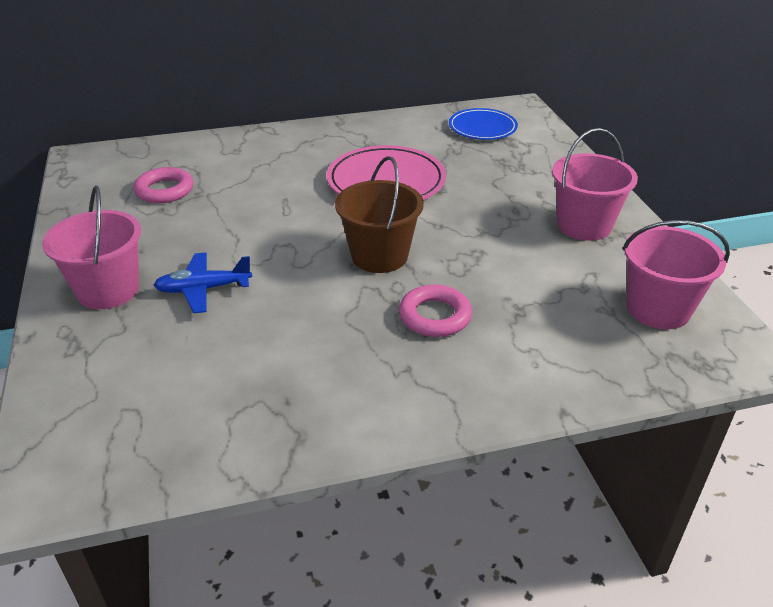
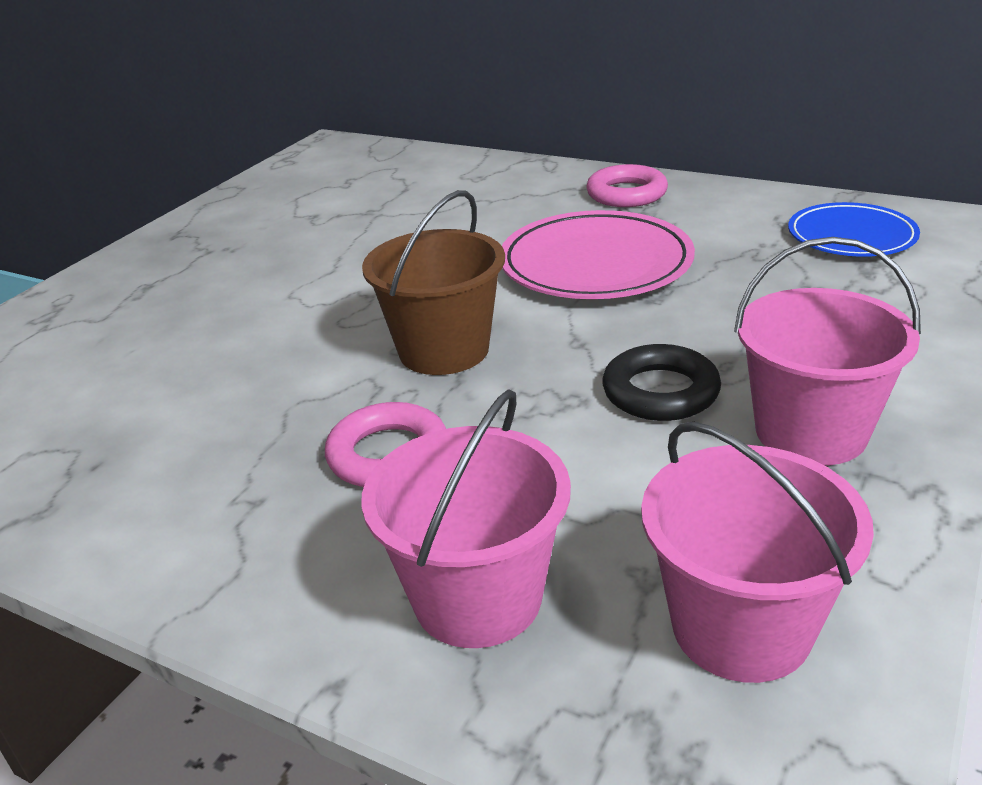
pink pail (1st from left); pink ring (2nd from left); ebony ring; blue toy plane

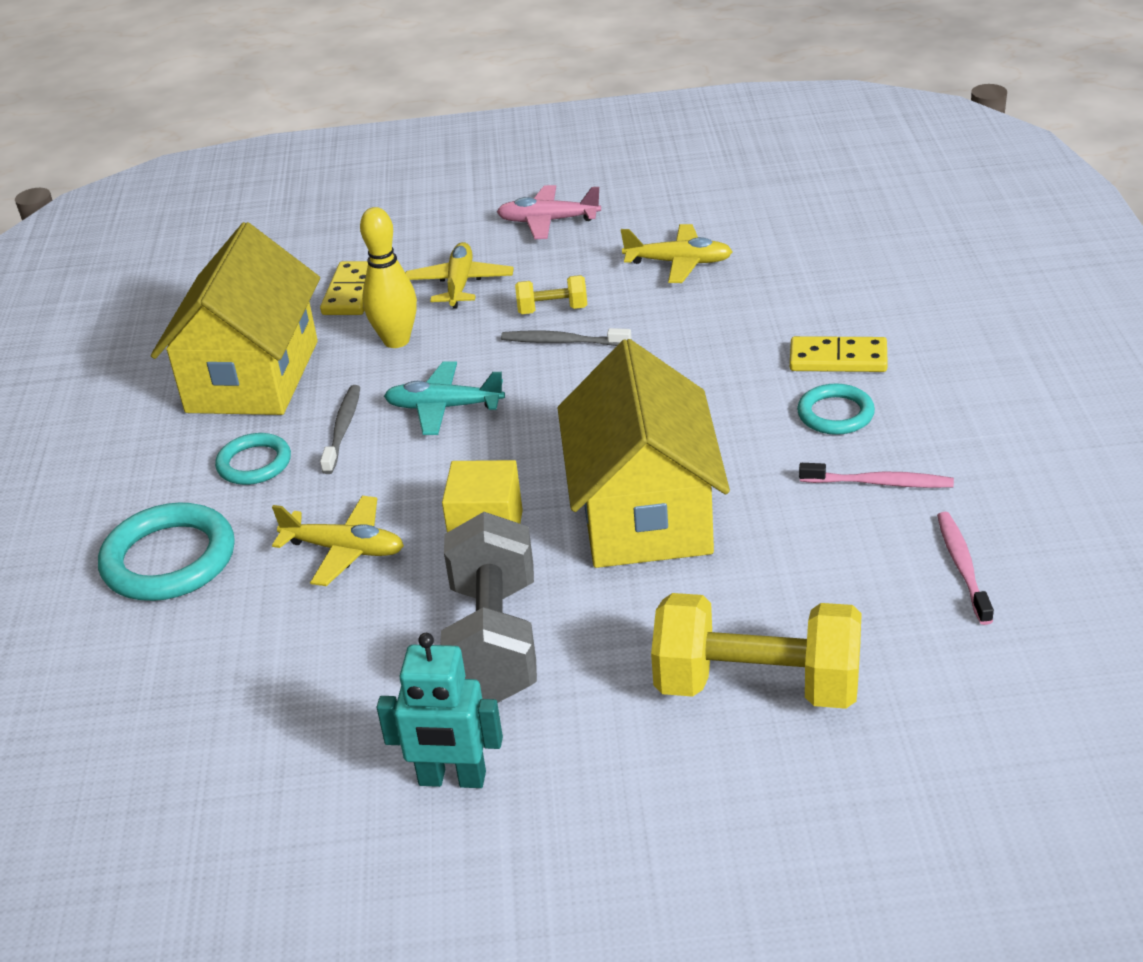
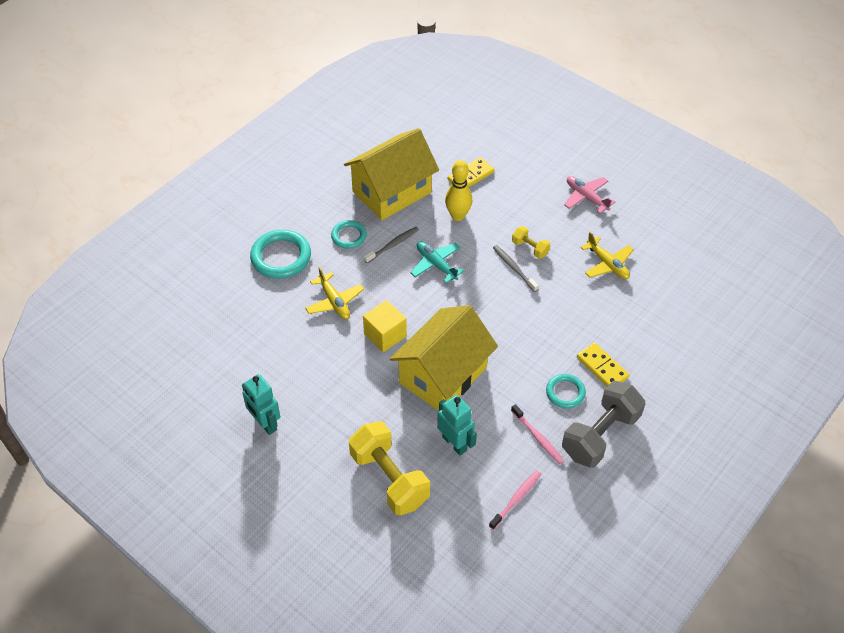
turquoise toy robot (2nd from left); grey hand weight; yellow toy plane (2nd from left in the first image)

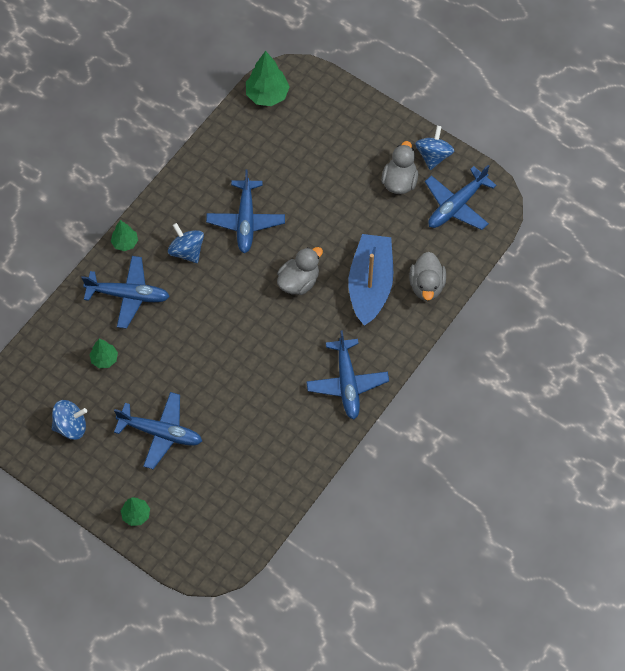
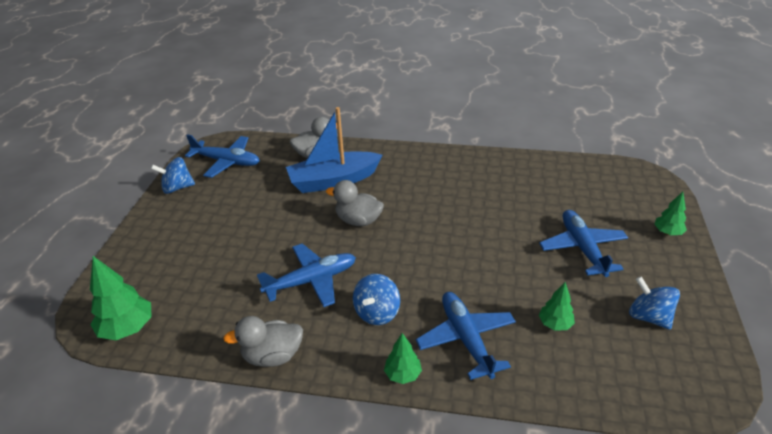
grey rubber duck (1st from left); blue toy plane (4th from left in the first image)

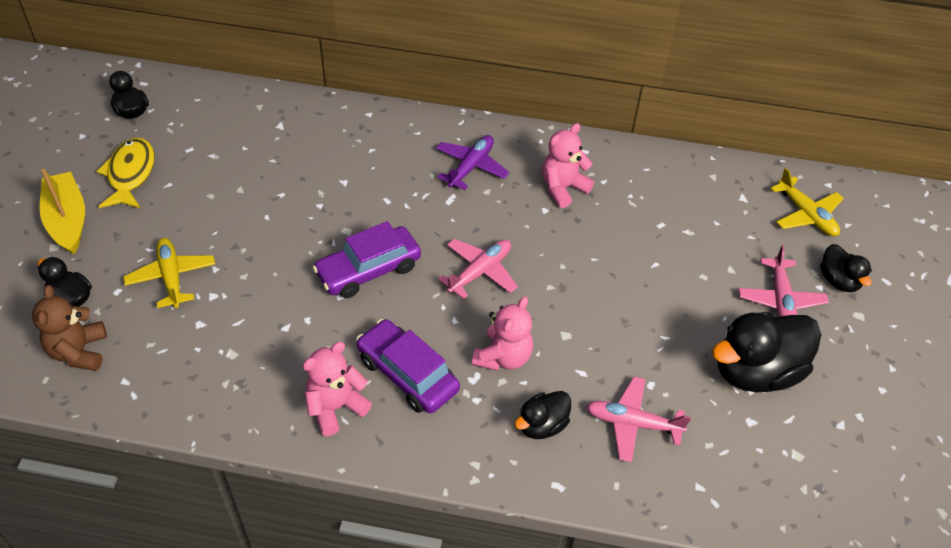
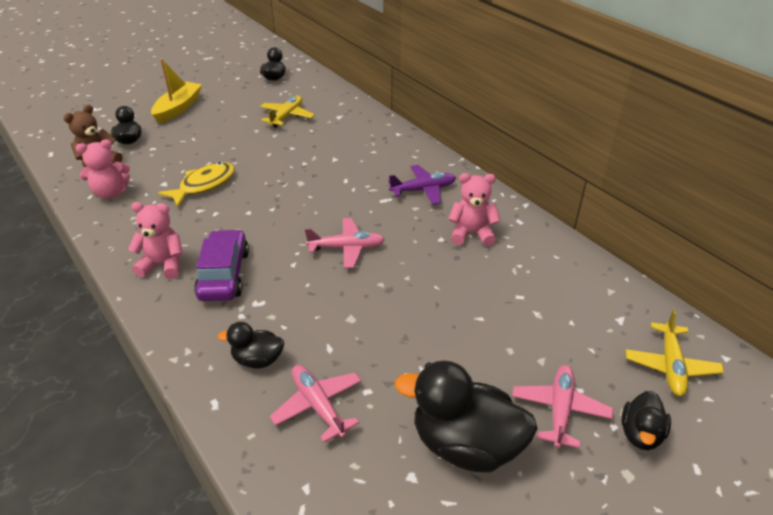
pink stuffed bear (1st from left); yellow fish; yellow toy plane (1st from left); pink toy plane (3rd from left); royal purple toy car (1st from left in the first image)

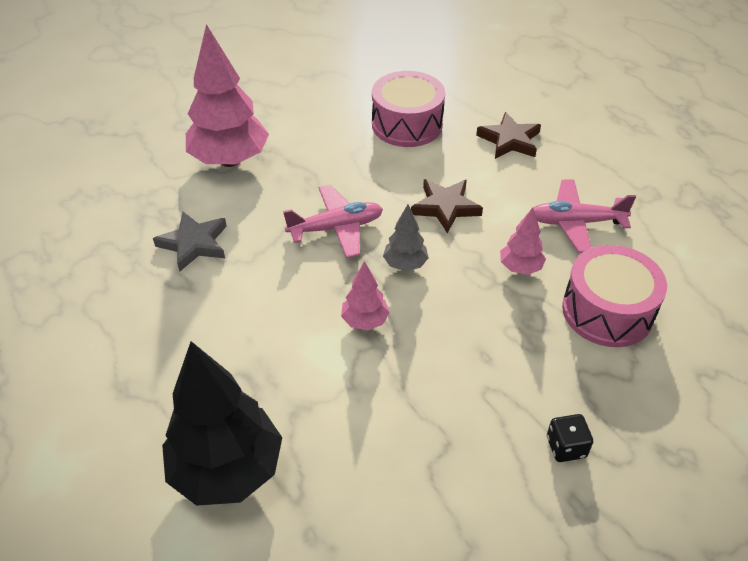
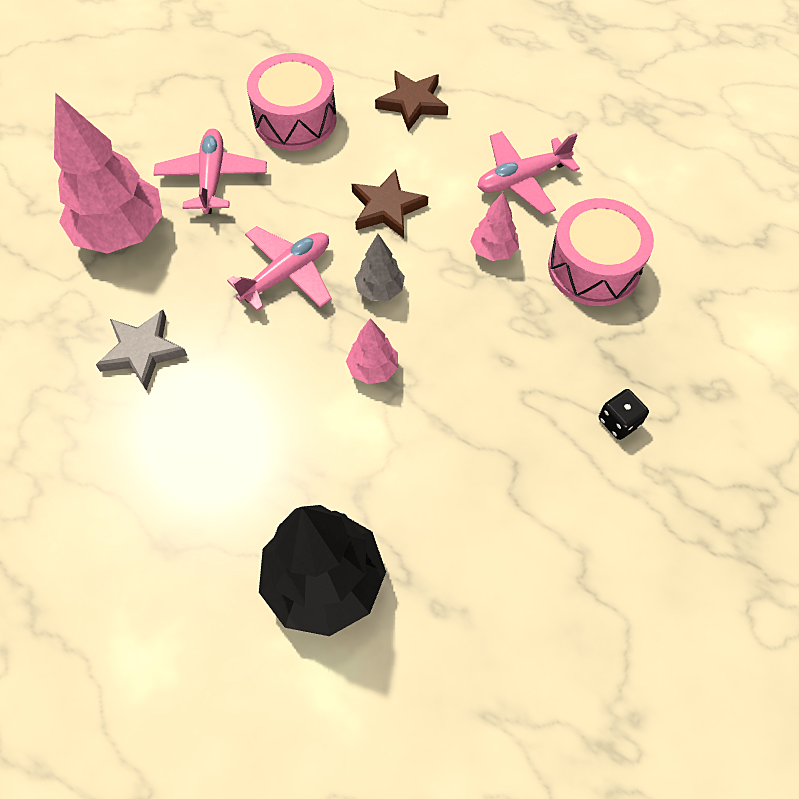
pink toy plane (1st from left)

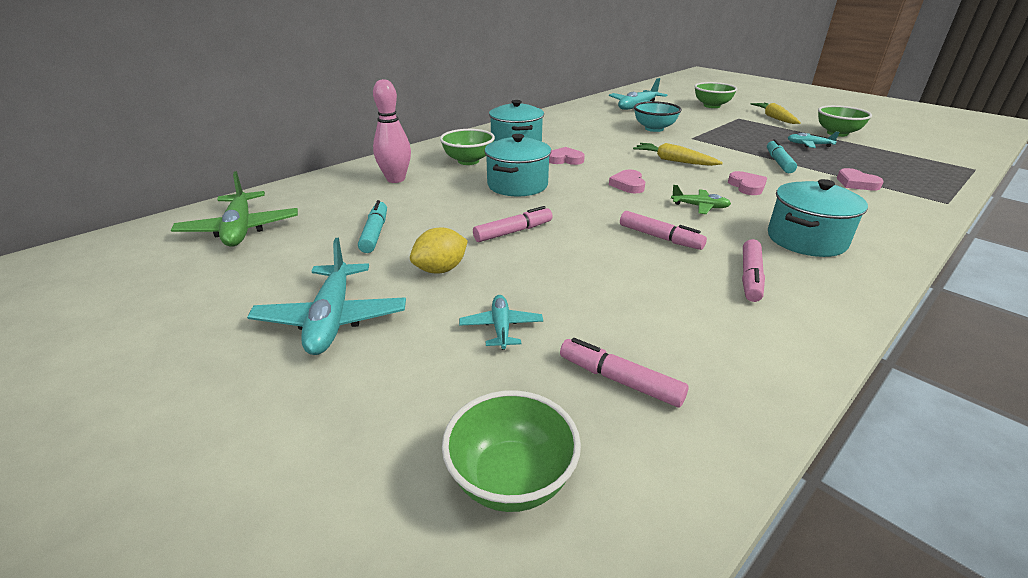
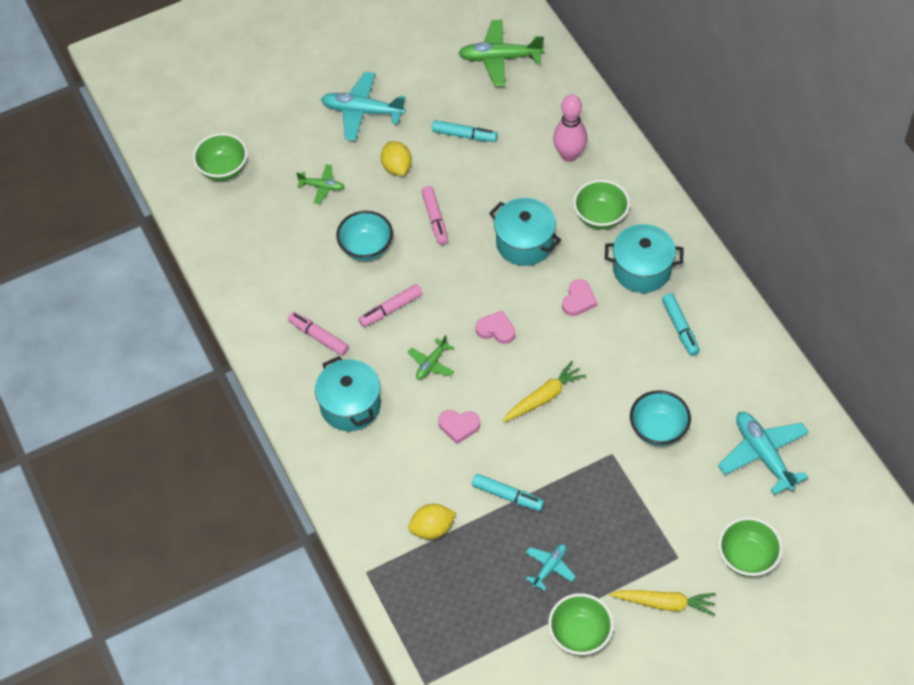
leaf-green toy plane (1st from left); turquoise serving bowl (1st from left); yellow toy lemon (2nd from left); turquoise marker (3rd from left); pink marker (2nd from left in the first image)

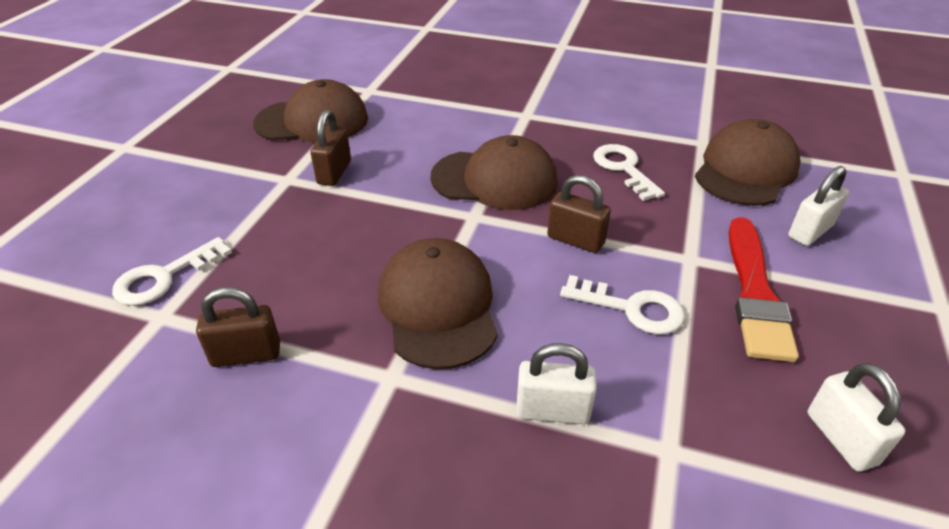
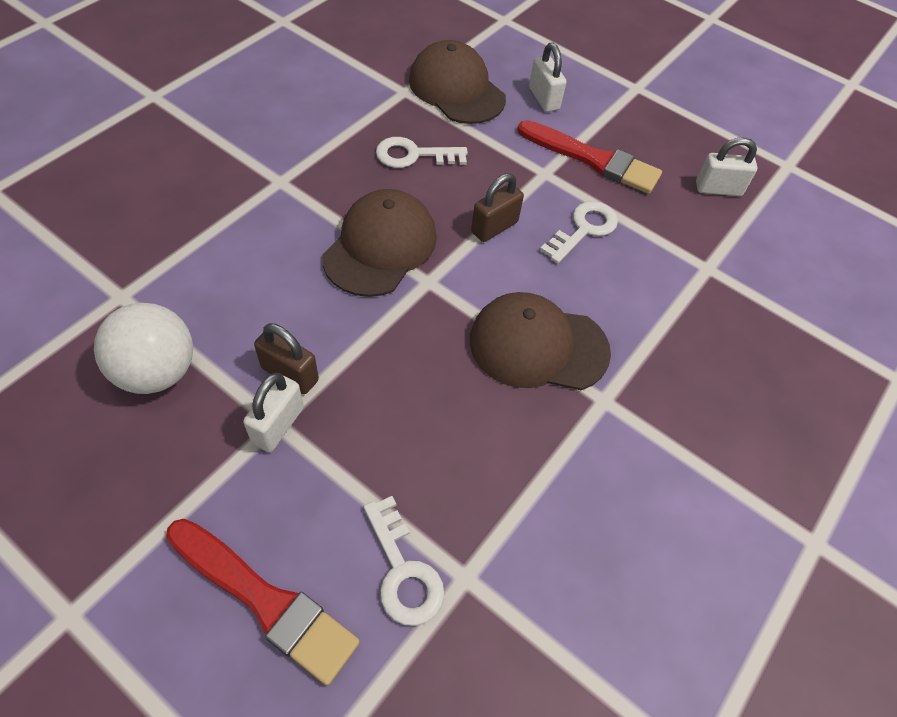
pure white play ball; scarlet brush (1st from left); pure white lock (1st from left); brown lock (1st from left in the first image)

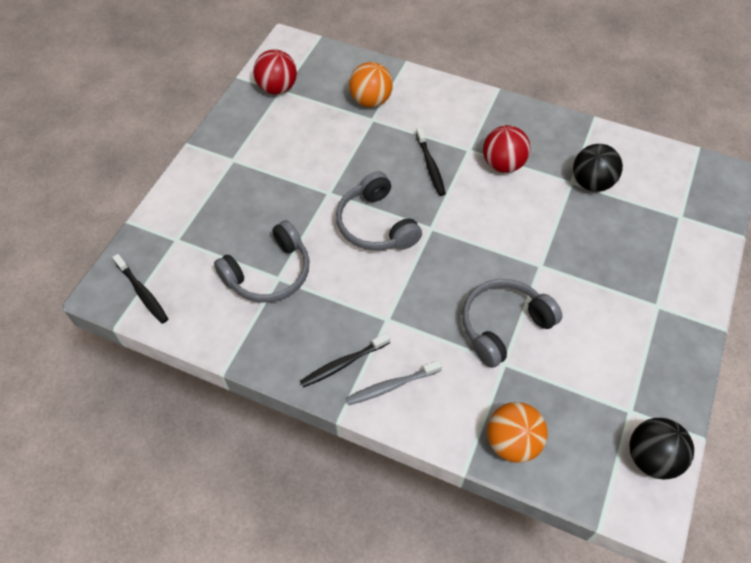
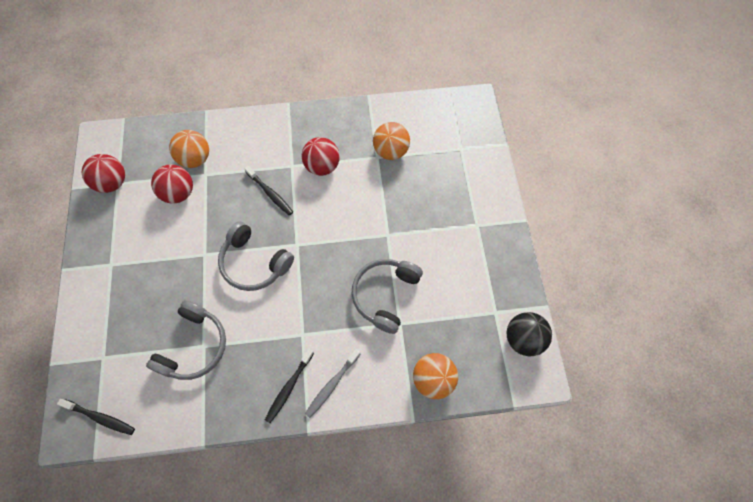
scarlet play ball (2nd from left); orange play ball (2nd from left)

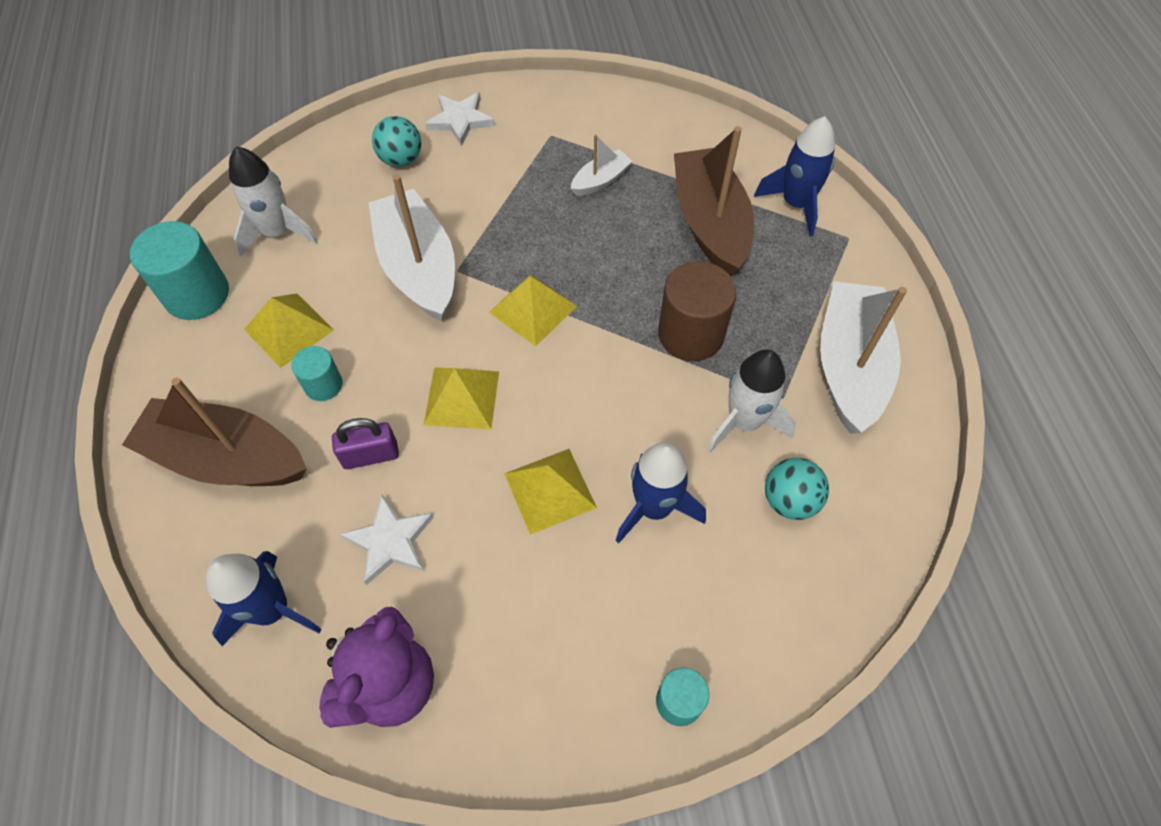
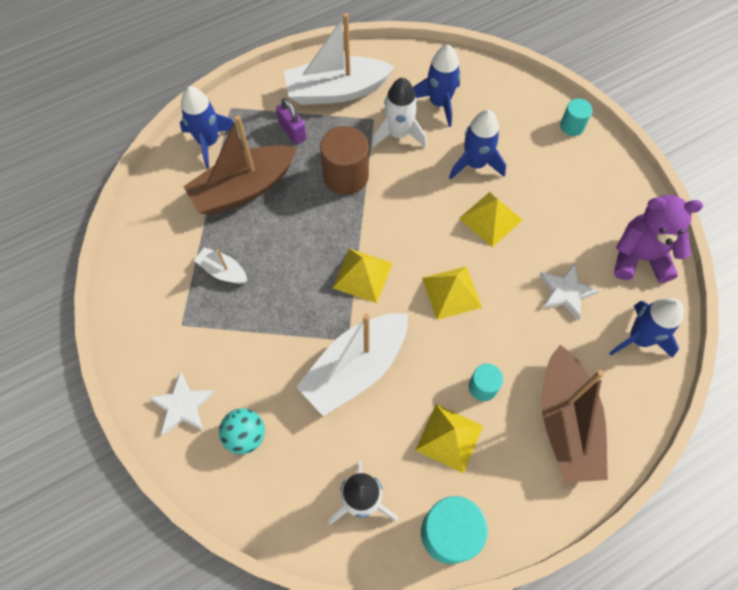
royal purple lock; blue toy rocket (2nd from left)

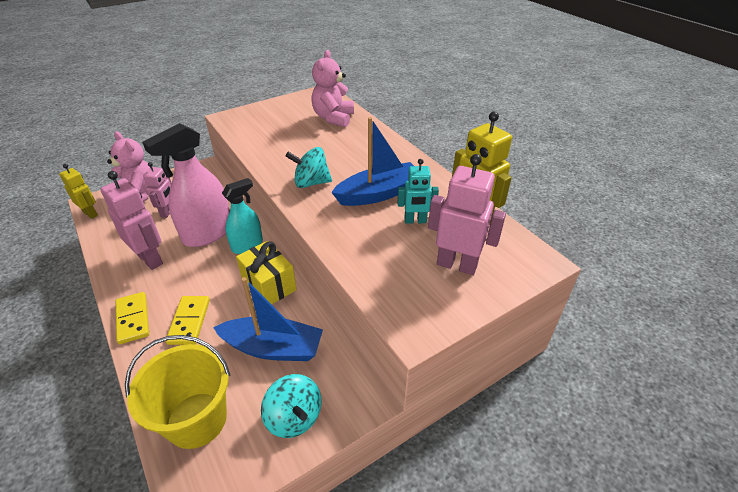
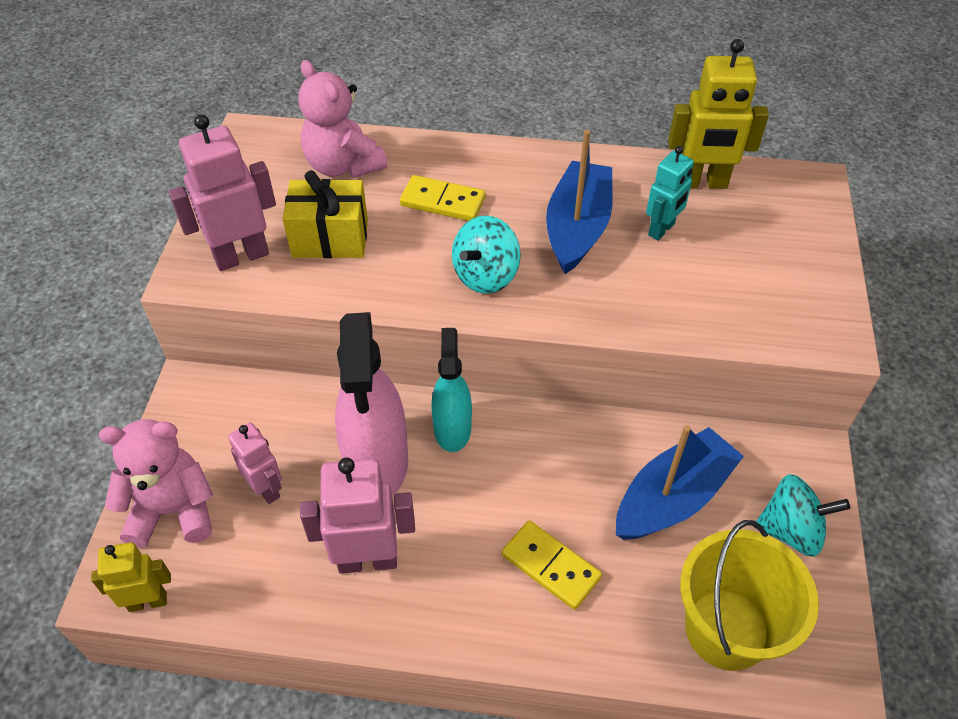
pink toy robot (1st from left); yellow present; yellow domino tile (1st from left)

